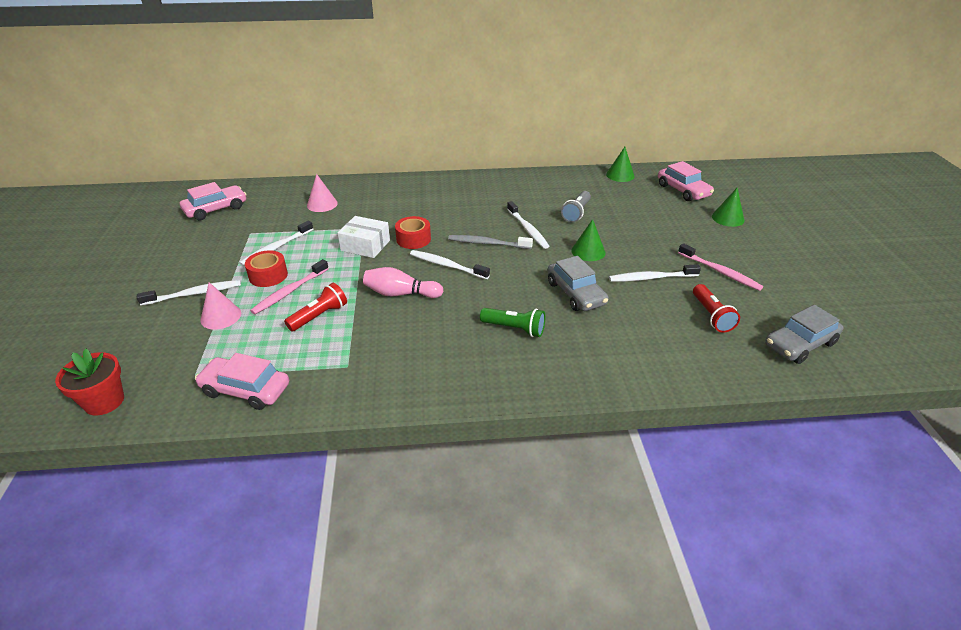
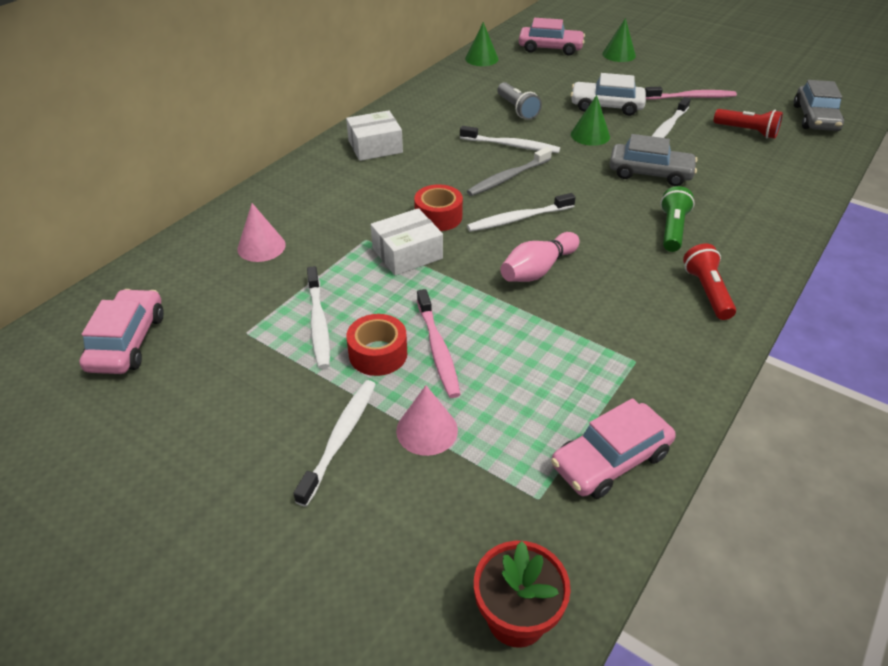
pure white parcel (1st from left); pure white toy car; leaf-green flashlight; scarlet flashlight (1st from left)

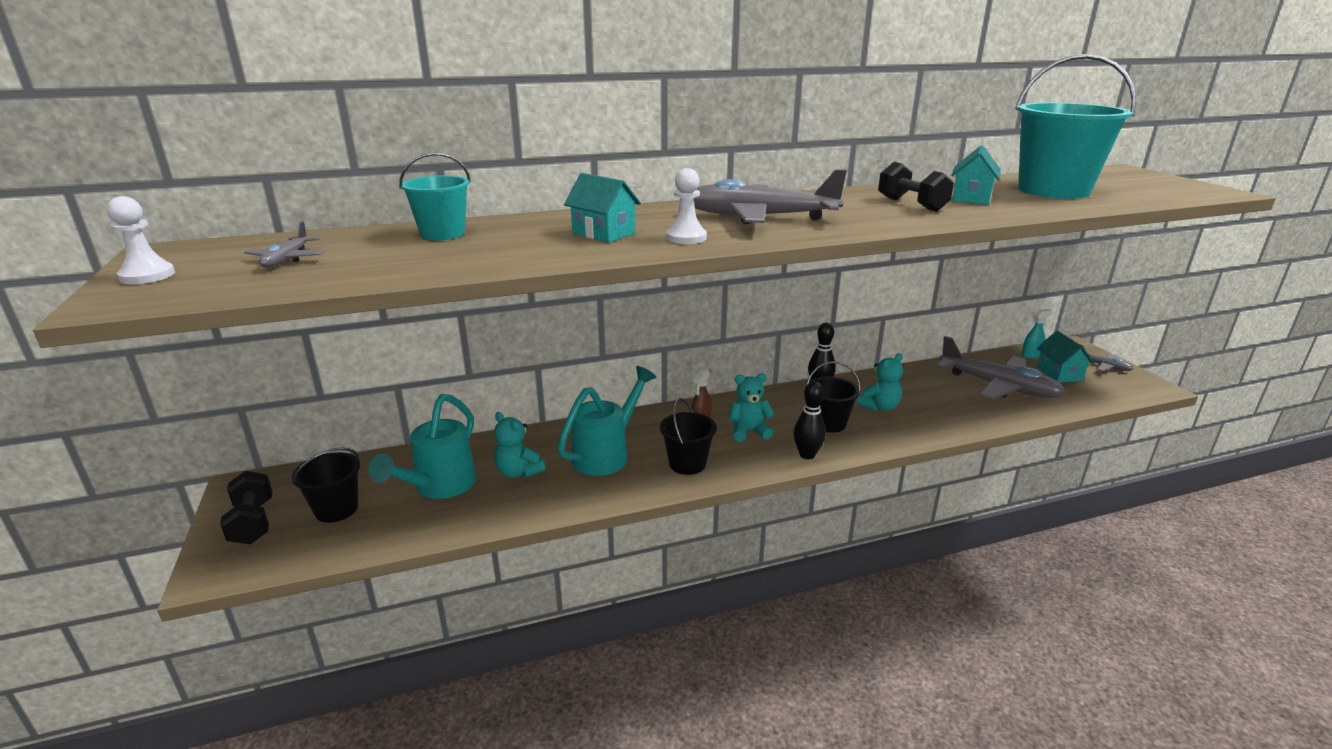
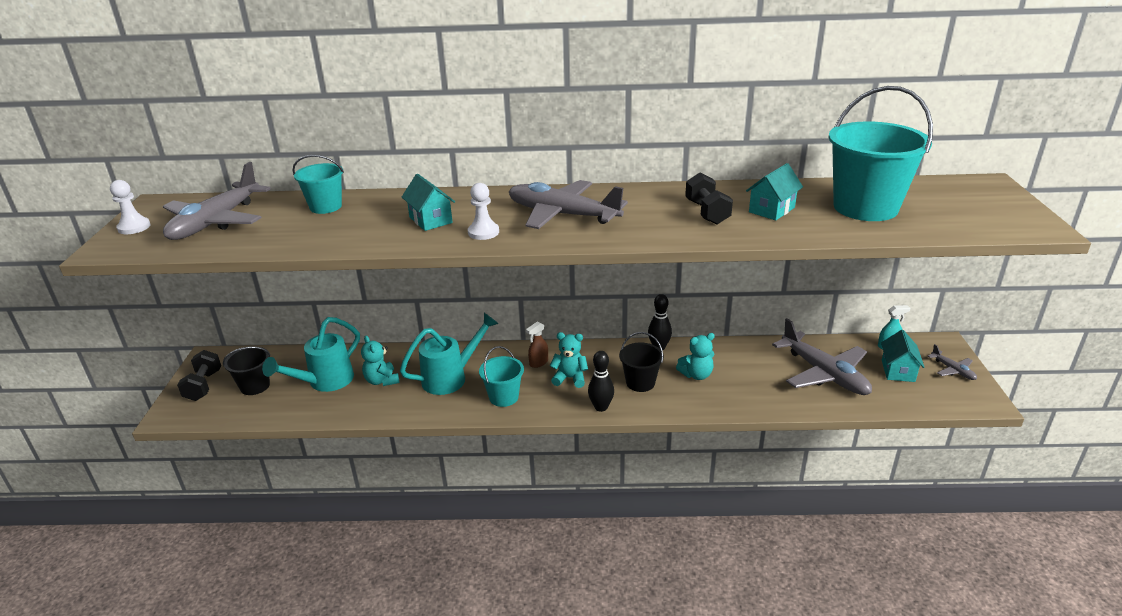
grey toy plane (1st from left); turquoise pail (2nd from left)

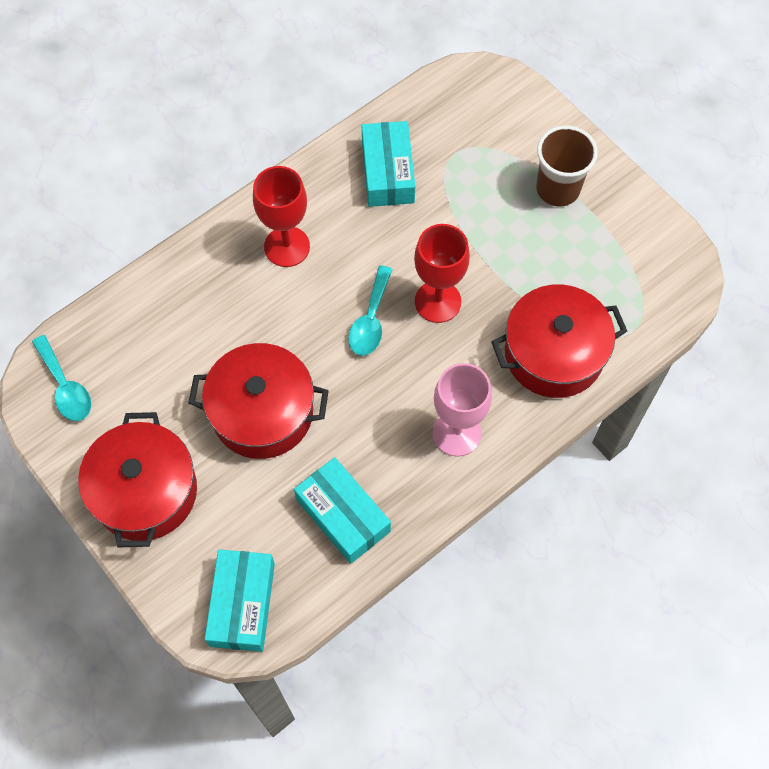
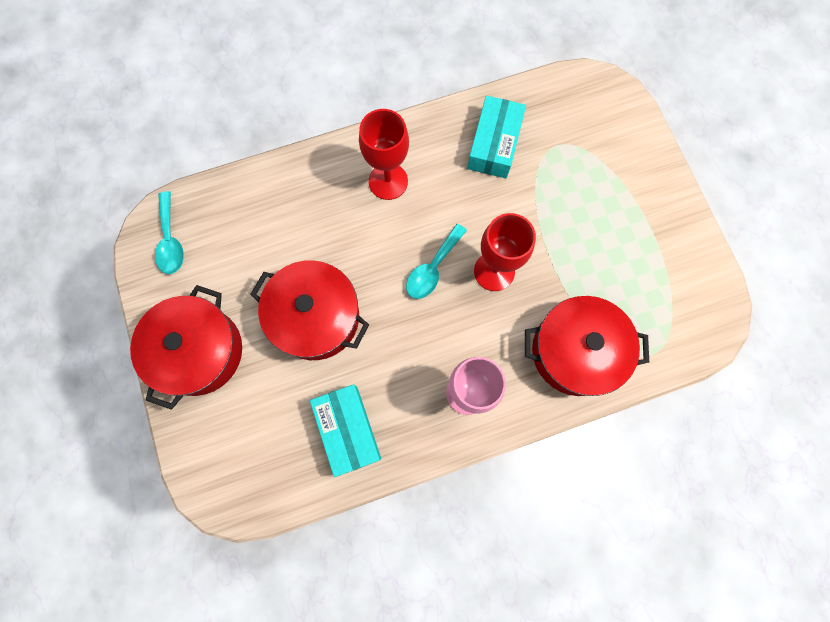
turquoise parcel (1st from left in the first image); brown cup

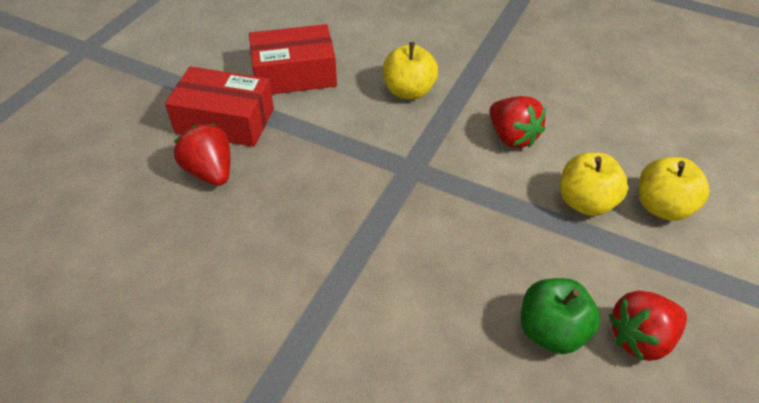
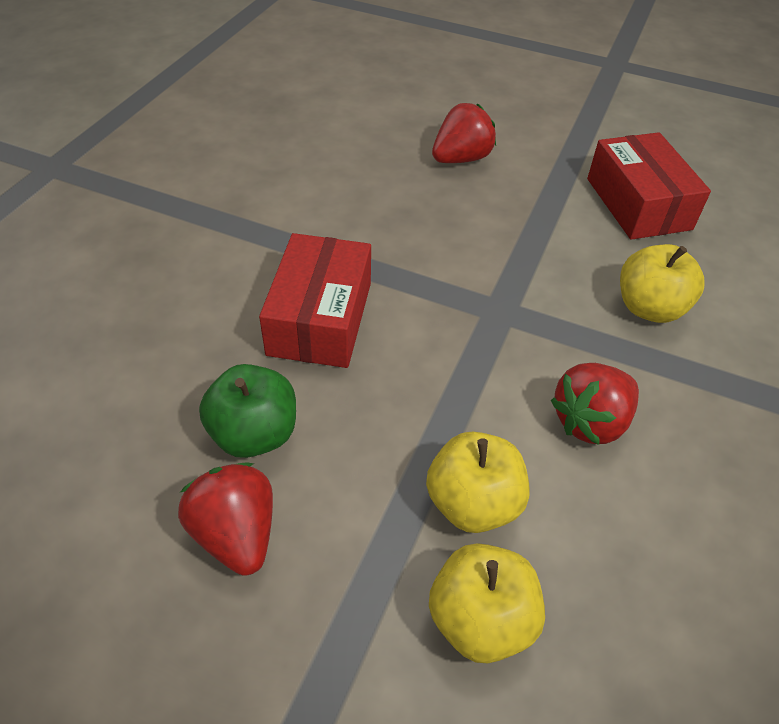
scarlet parcel (1st from left)

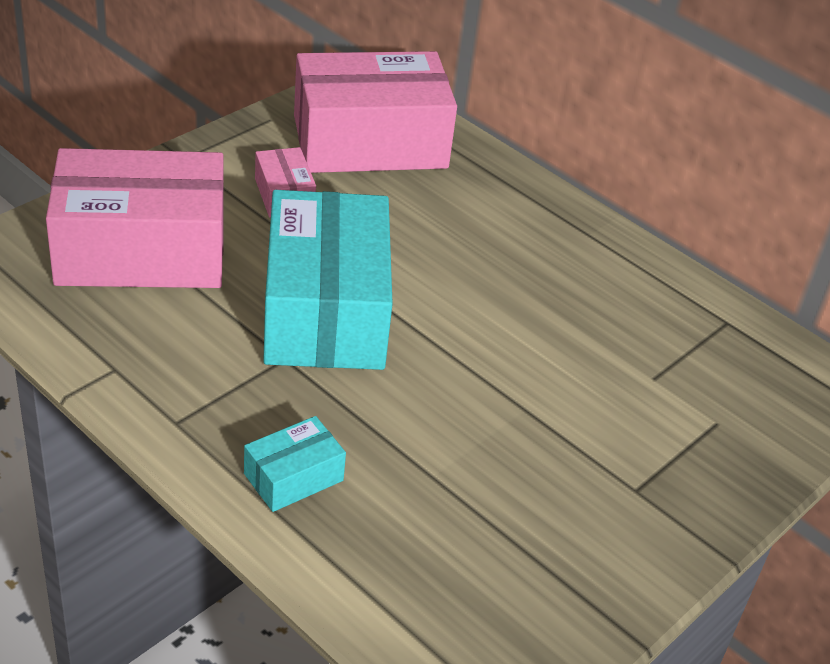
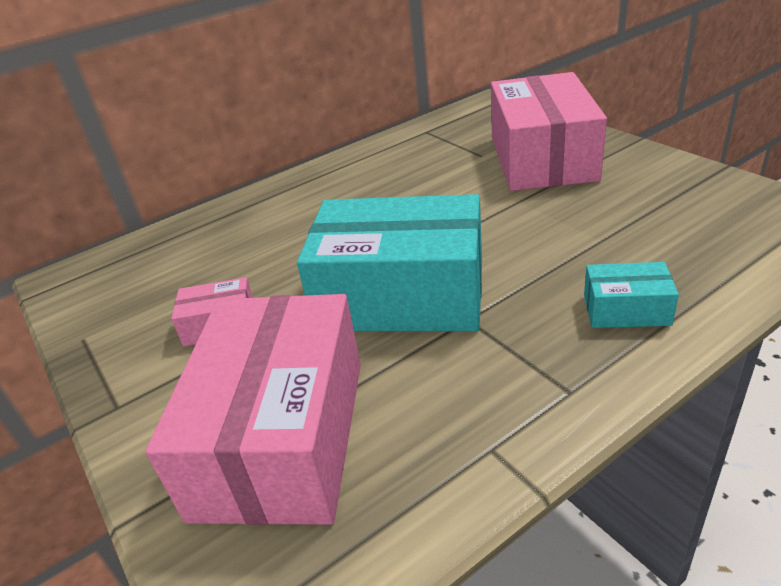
pink parcel (3rd from left); turquoise parcel (2nd from left)

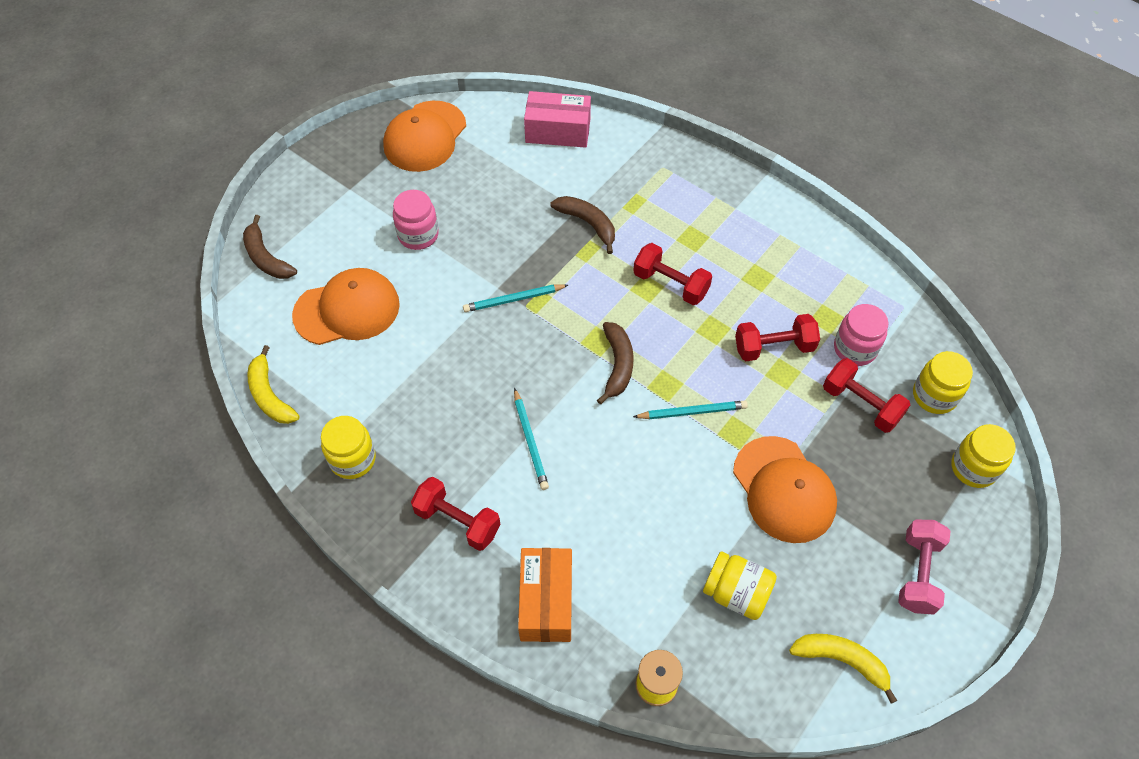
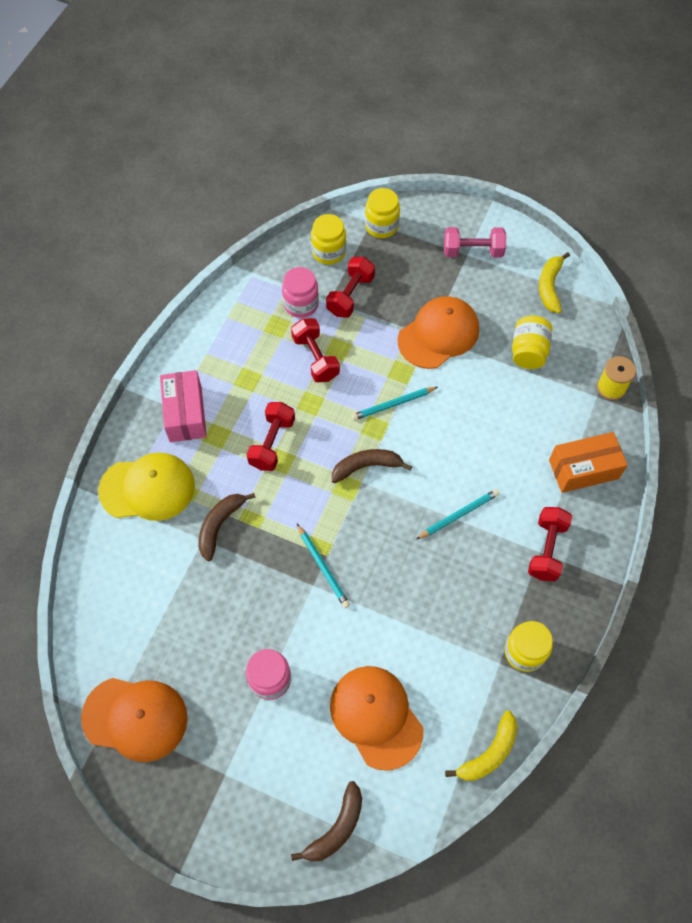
yellow peaked cap; pink parcel; turquoise lead pencil (2nd from left)

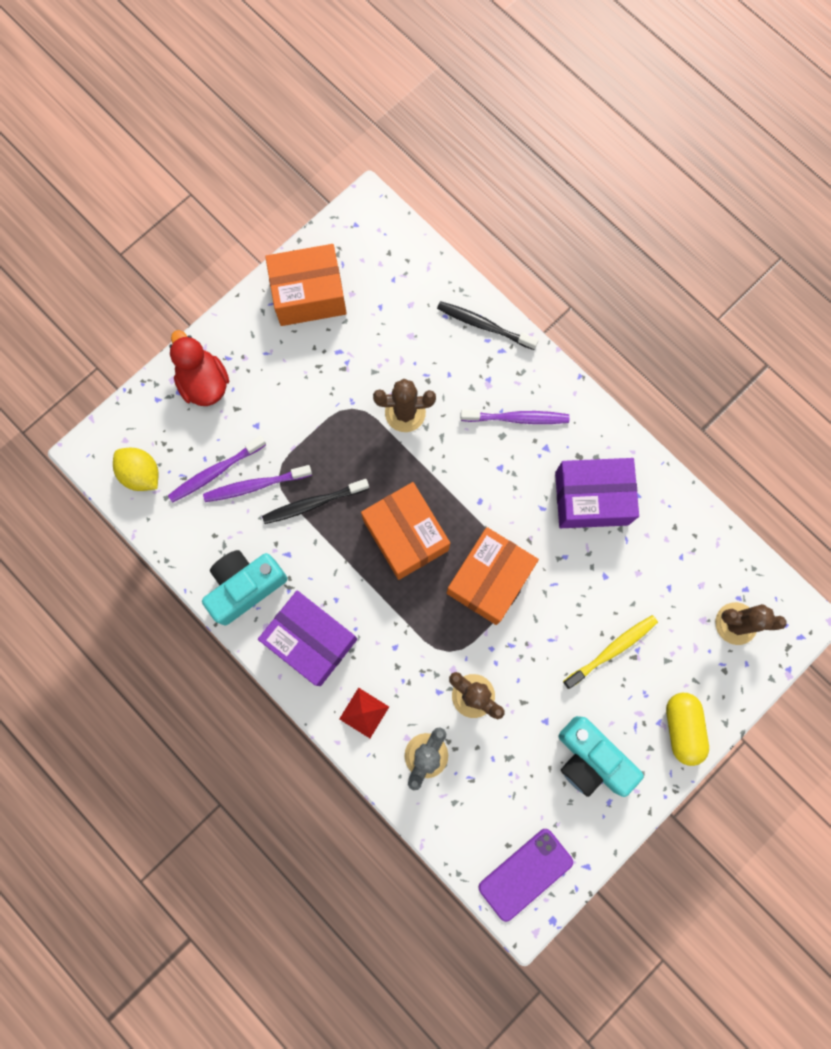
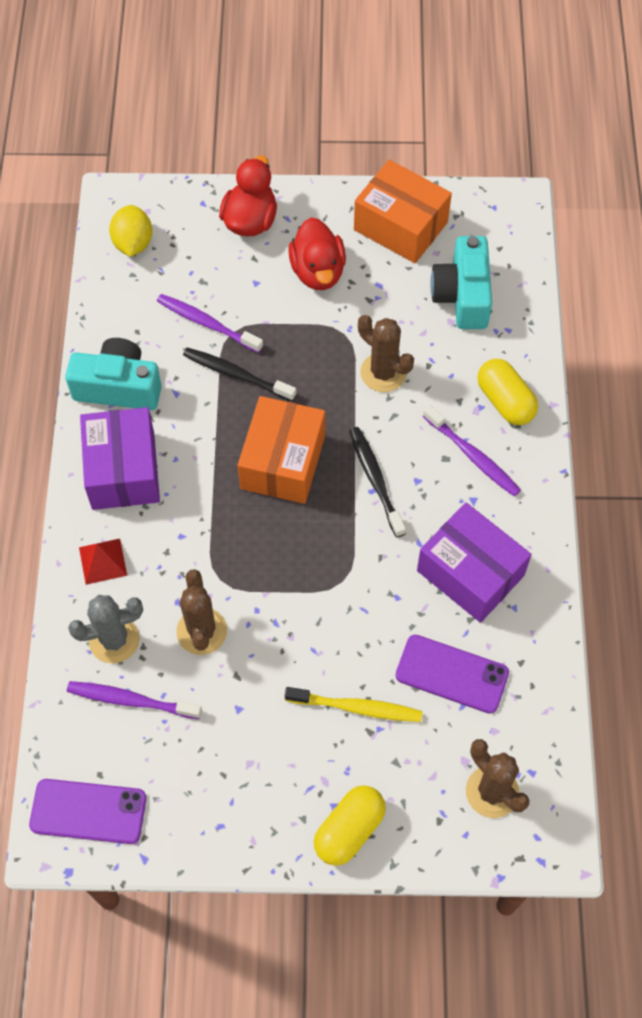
royal purple dental brush (1st from left); scarlet rubber duck (2nd from left); ebony dental brush (2nd from left); royal purple mobile phone (2nd from left); turquoise photo camera (2nd from left); yellow capsule (2nd from left); orange parcel (3rd from left in the first image)

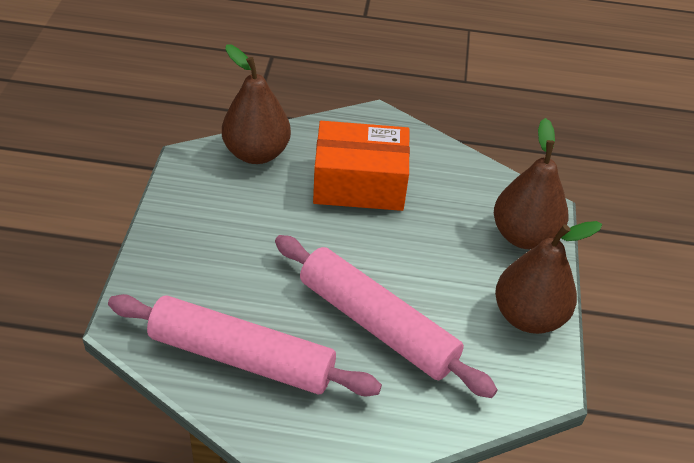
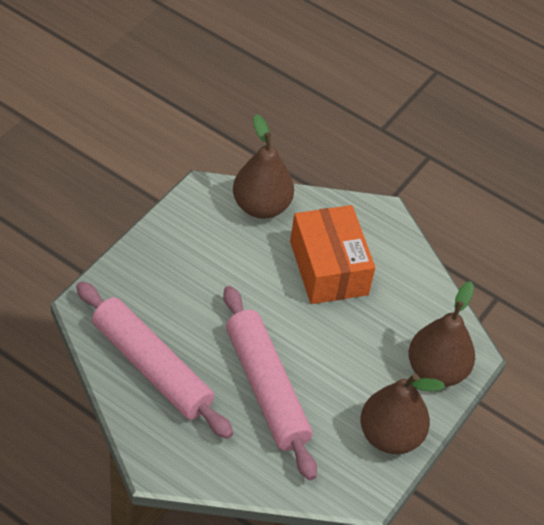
orange parcel

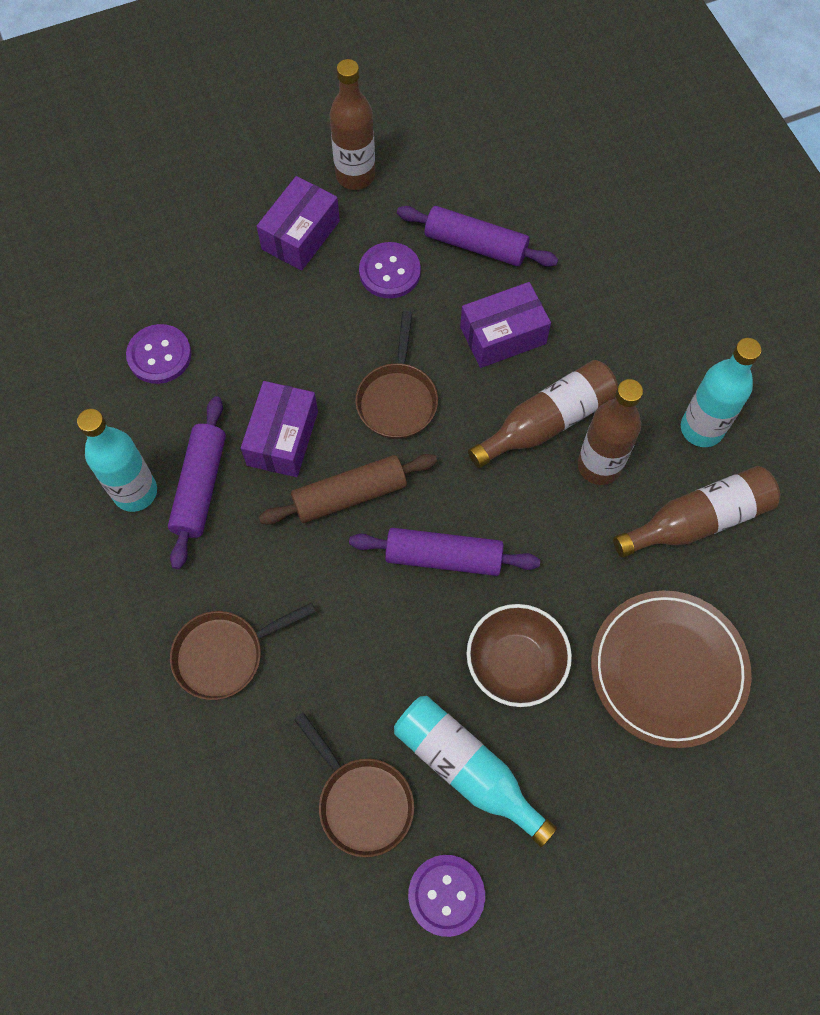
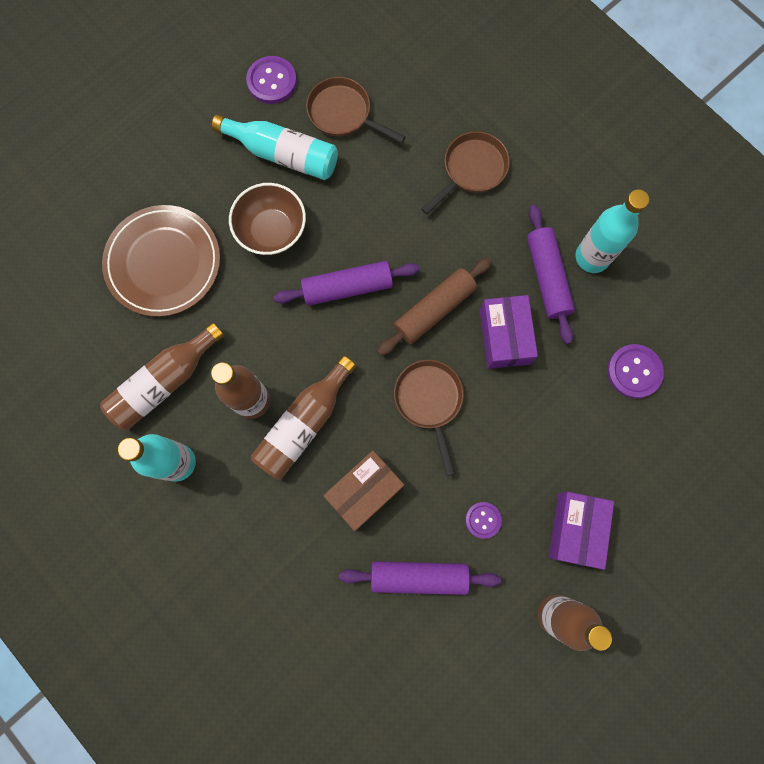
brown parcel; royal purple sewing button (2nd from left)

